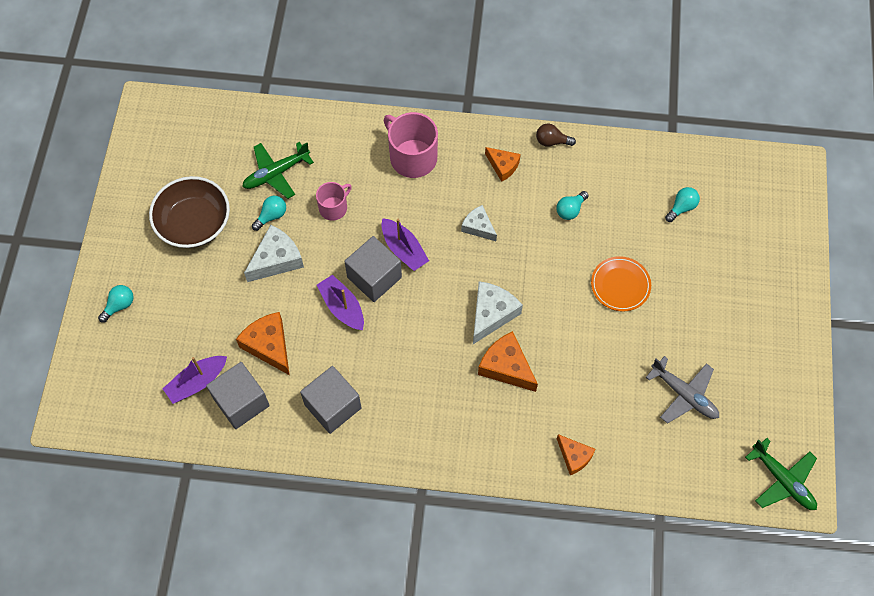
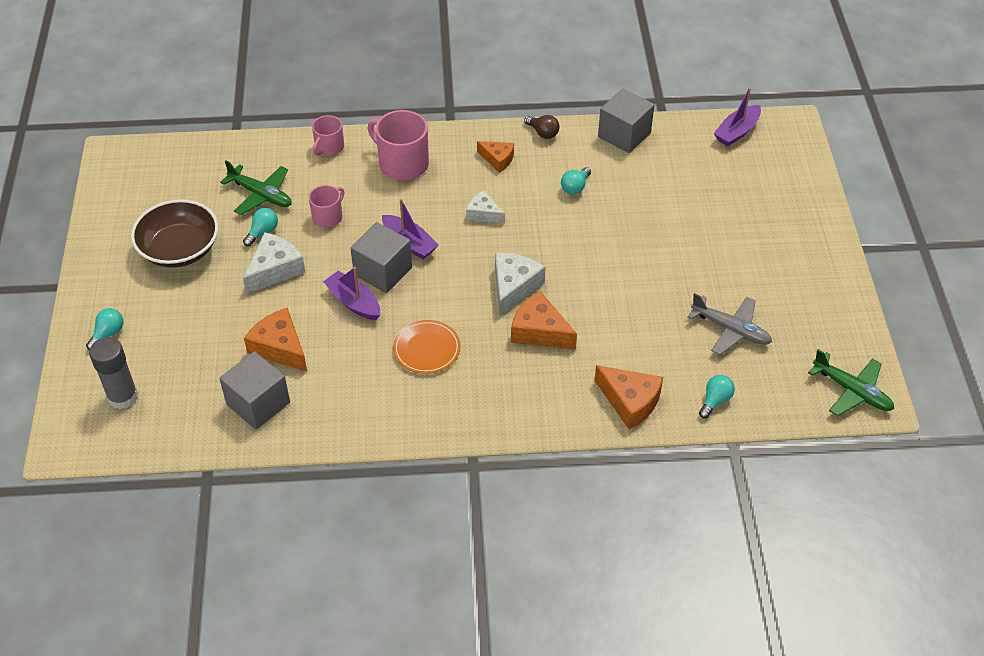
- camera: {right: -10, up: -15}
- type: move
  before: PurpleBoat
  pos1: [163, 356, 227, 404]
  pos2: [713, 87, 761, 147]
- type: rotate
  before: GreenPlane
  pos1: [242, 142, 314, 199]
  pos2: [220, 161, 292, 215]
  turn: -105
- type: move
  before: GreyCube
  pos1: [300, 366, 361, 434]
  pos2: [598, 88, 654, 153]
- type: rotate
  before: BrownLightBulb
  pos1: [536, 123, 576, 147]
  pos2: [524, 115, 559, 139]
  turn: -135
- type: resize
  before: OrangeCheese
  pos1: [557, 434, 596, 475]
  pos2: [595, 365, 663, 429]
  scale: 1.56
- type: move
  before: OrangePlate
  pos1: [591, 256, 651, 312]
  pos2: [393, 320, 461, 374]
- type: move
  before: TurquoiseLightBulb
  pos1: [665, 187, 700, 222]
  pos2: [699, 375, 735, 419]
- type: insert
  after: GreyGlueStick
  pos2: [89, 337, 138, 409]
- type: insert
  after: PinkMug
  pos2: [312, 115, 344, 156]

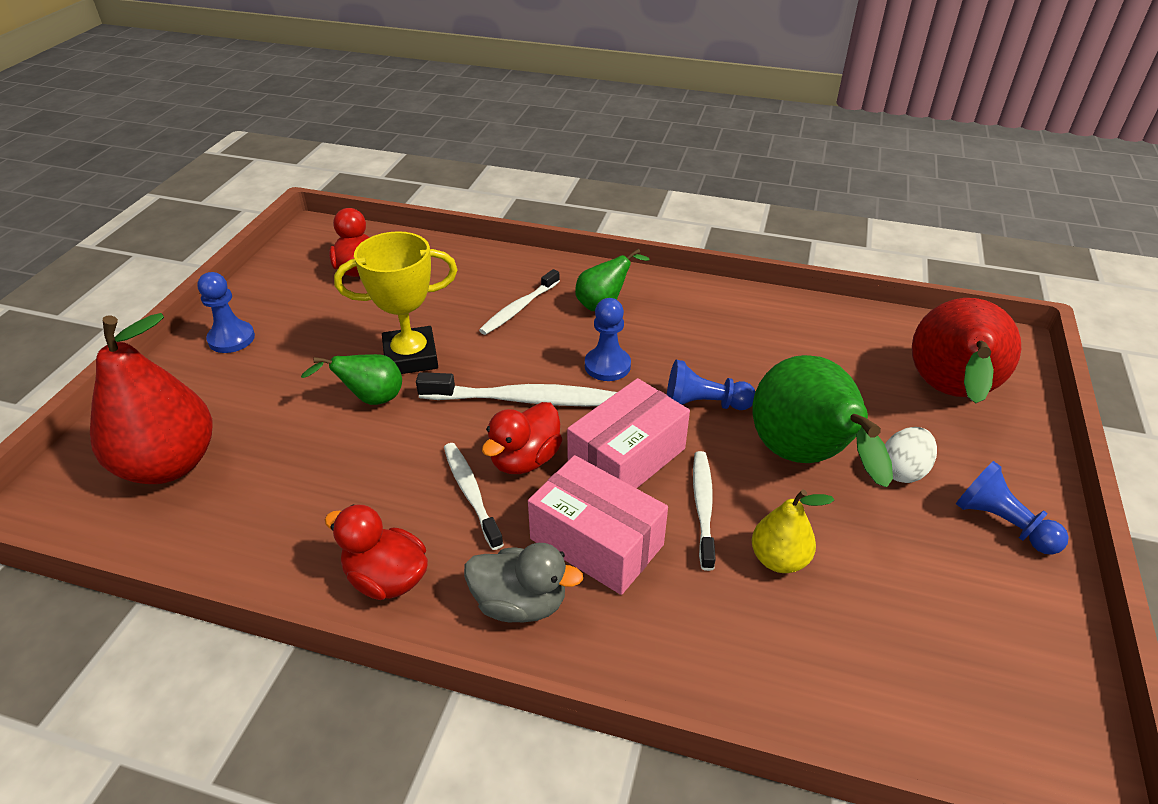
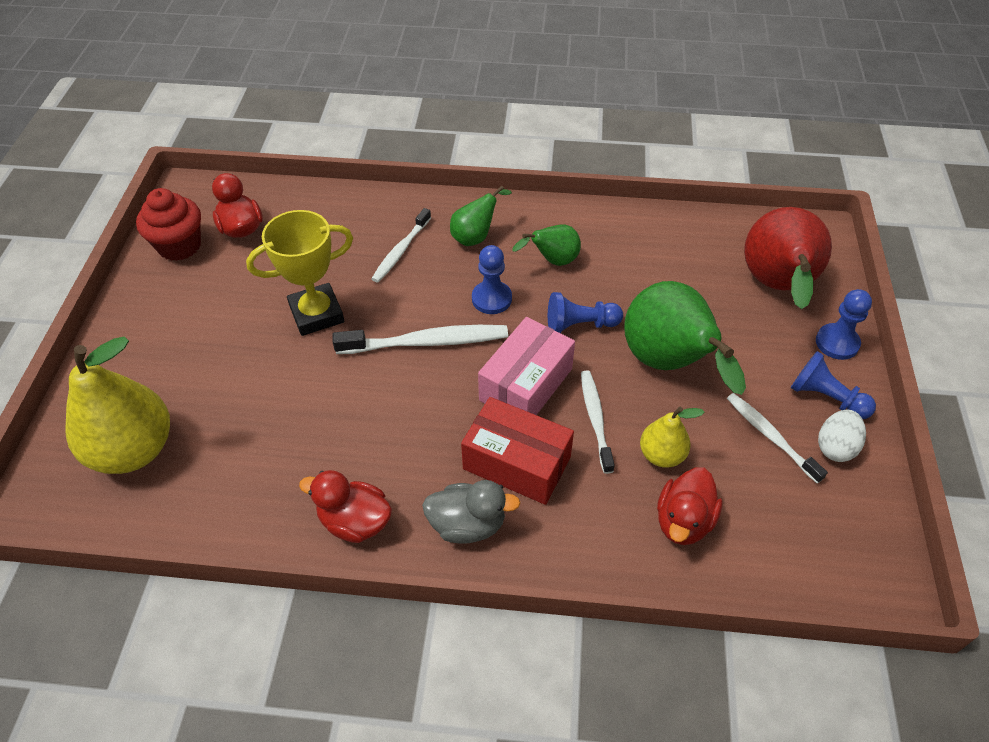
- camera: {right: -10, up: 10}
- type: recolor
  before: RedPear
  after: YellowPear
  pos1: [90, 313, 212, 484]
  pos2: [65, 337, 170, 474]
- type: move
  before: BluePawn
  pos1: [197, 272, 255, 353]
  pos2: [816, 289, 872, 360]
- type: move
  before: GreenPear
  pos1: [301, 354, 402, 405]
  pos2: [512, 224, 581, 266]
- type: move
  before: WhiteToothbrush
  pos1: [444, 443, 504, 550]
  pos2: [727, 393, 828, 484]
- type: move
  before: RedDuck
  pos1: [482, 402, 562, 474]
  pos2: [657, 467, 722, 545]
- type: recolor
  before: PinkBox
  after: RedBox
  pos1: [528, 455, 668, 595]
  pos2: [461, 397, 574, 505]
- type: move
  before: WhiteEgg
  pos1: [885, 427, 937, 483]
  pos2: [818, 409, 866, 462]
- type: insert
  after: RedCupcake
  pos2: [136, 188, 201, 261]

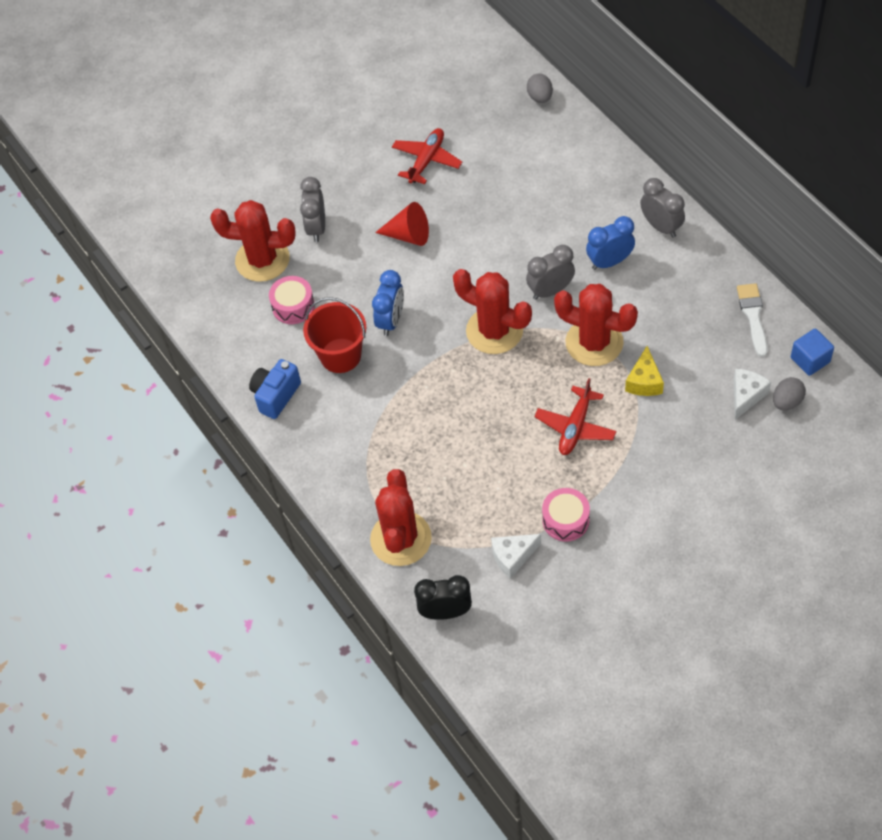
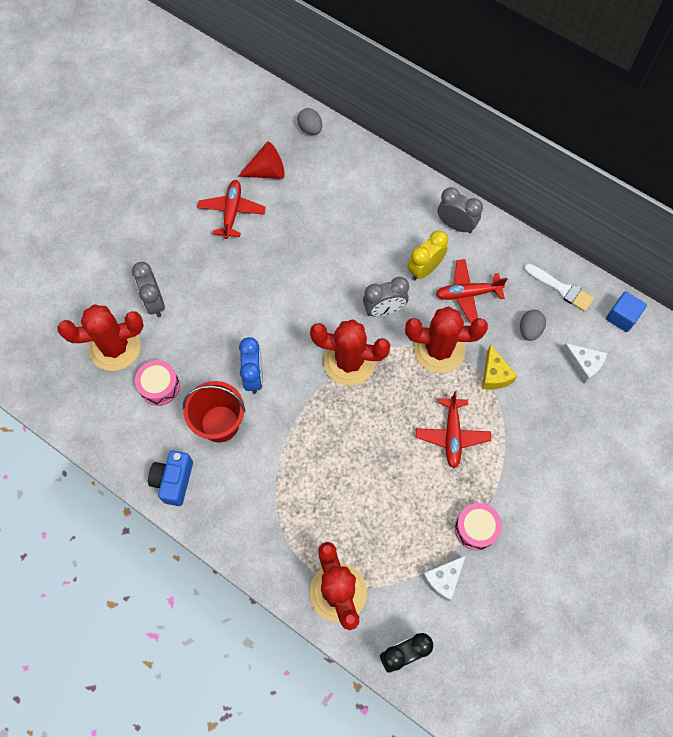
- camera: {right: -25, up: 10}
- type: move
  before: RedCone
  pos1: [375, 202, 429, 246]
  pos2: [238, 142, 285, 179]
- type: rotate
  before: GreyClock
  pos1: [526, 245, 575, 300]
  pos2: [363, 277, 409, 317]
  turn: -150
- type: recolor
  before: BlueClock
  after: YellowClock
  pos1: [586, 216, 635, 270]
  pos2: [407, 230, 448, 281]
- type: rotate
  before: WhiteCheese
  pos1: [734, 369, 771, 420]
  pos2: [561, 343, 607, 384]
  turn: 120
- type: rotate
  before: WhiteBrush
  pos1: [737, 283, 768, 357]
  pos2: [524, 264, 594, 312]
  turn: 150
- type: move
  before: GreyEgg
  pos1: [773, 377, 806, 410]
  pos2: [520, 310, 546, 341]
- type: insert
  after: RedPlane
  pos2: [435, 259, 507, 324]

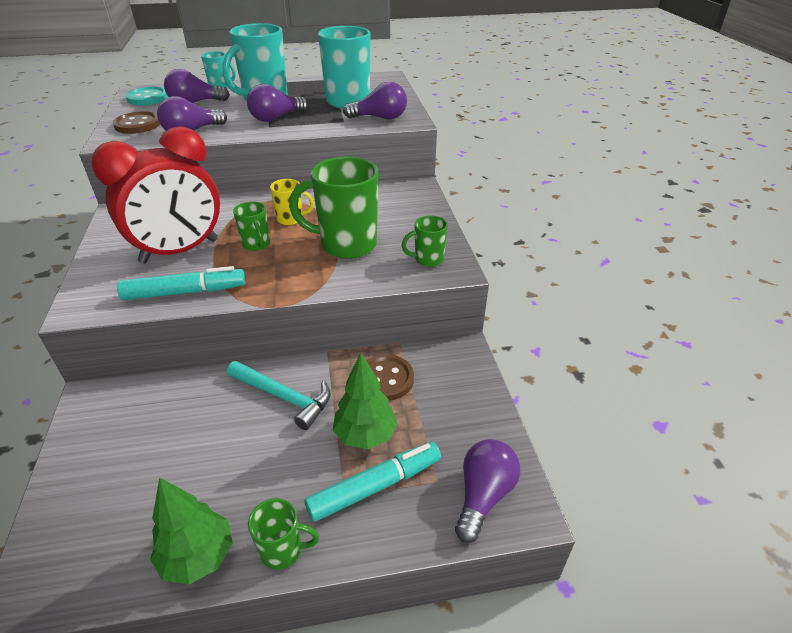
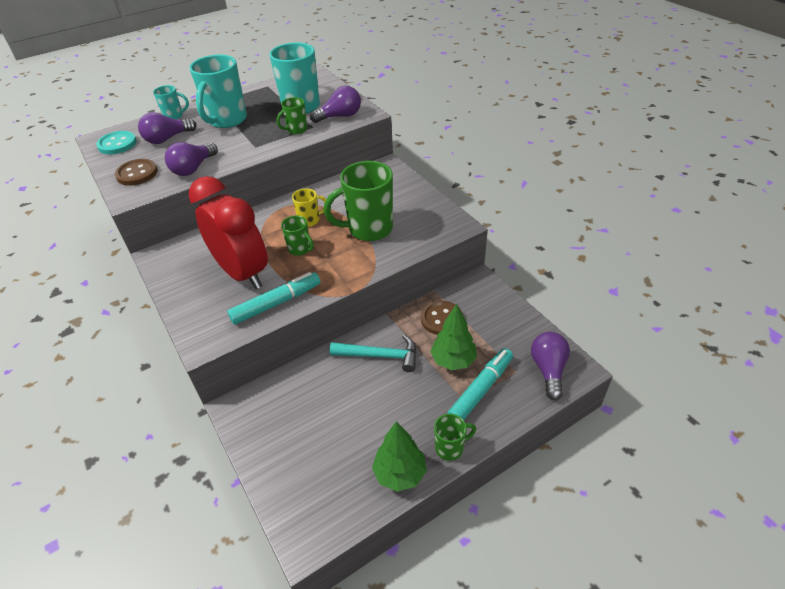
- camera: {right: -20, up: 5}
- type: rotate
  before: RedClock
  pos1: [91, 126, 220, 264]
  pos2: [189, 176, 268, 289]
  turn: -75
- type: delete
  before: PurpleLightBulb
  pos1: [247, 84, 308, 122]
- type: move
  before: GreenMug
  pos1: [402, 215, 448, 267]
  pos2: [277, 97, 307, 134]

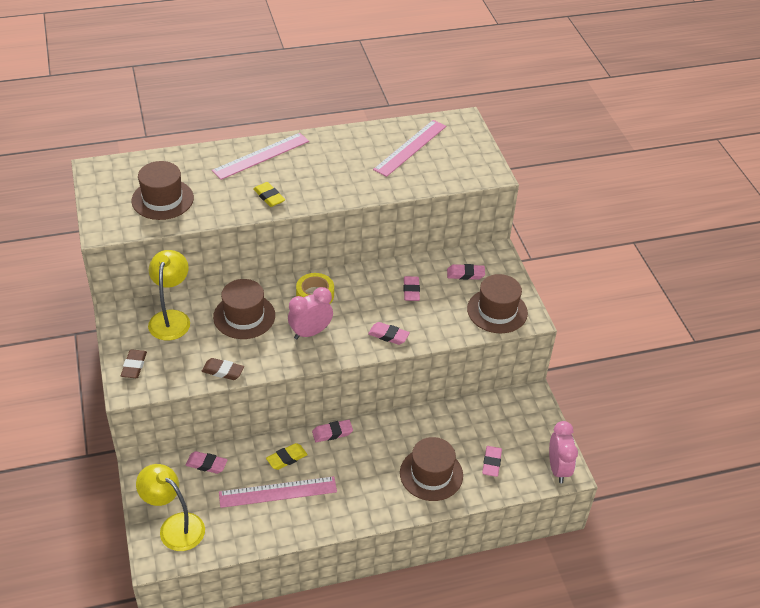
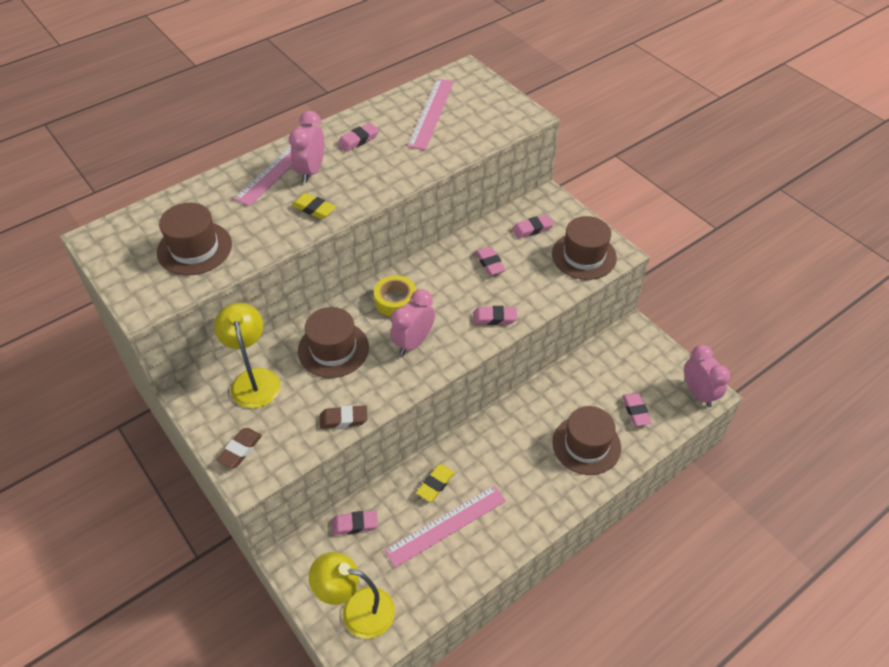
- camera: {right: -20, up: 5}
- type: rotate
  before: BrownEraser
  pos1: [121, 349, 147, 378]
  pos2: [217, 428, 262, 468]
  turn: 45
- type: move
  before: PinkEraser
  pos1: [312, 420, 353, 442]
  pos2: [337, 123, 379, 152]
- type: insert
  after: PinkClock
  pos2: [289, 111, 325, 183]

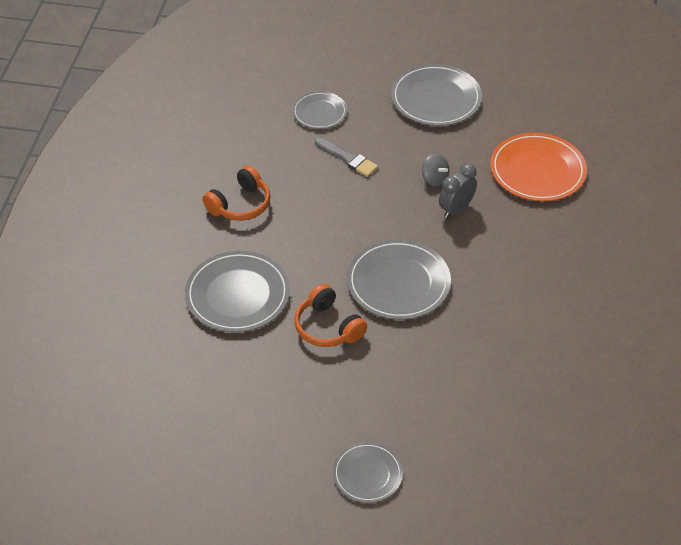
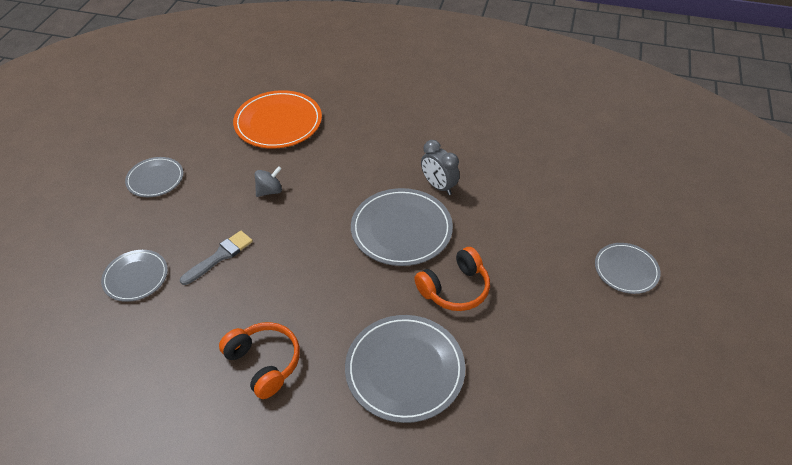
- camera: {right: -85, up: 0}
- type: resize
  before: GreyPlate
  pos1: [391, 64, 482, 126]
  pos2: [125, 157, 183, 197]
  scale: 0.6
- type: move
  before: GreyClock
  pos1: [439, 163, 477, 218]
  pos2: [421, 140, 460, 195]

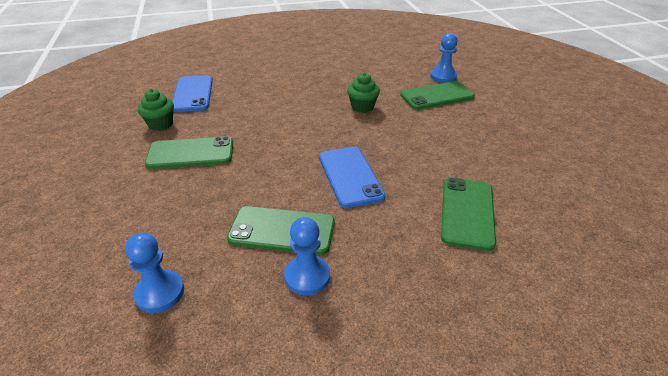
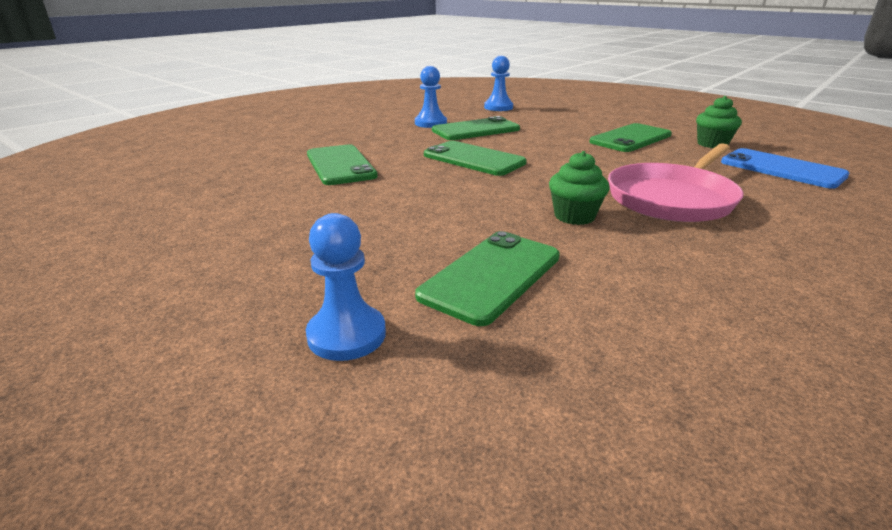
- camera: {right: 145, up: -10}
- type: recolor
  before: BluePhone
  after: GreenPhone
  pos1: [319, 147, 386, 208]
  pos2: [424, 141, 527, 176]
- type: move
  before: BluePawn
  pos1: [430, 33, 458, 83]
  pos2: [306, 213, 386, 361]
- type: insert
  after: PinkPan
  pos2: [608, 143, 743, 222]

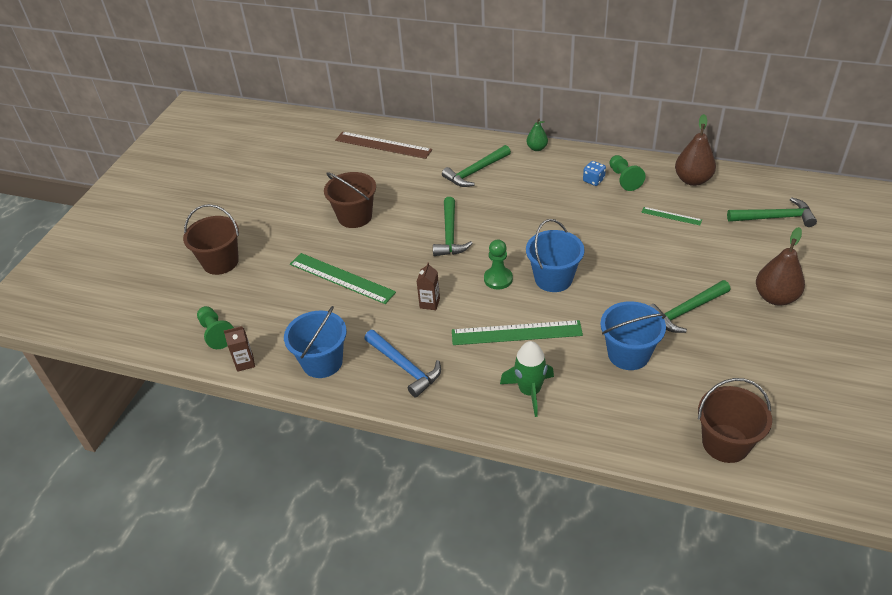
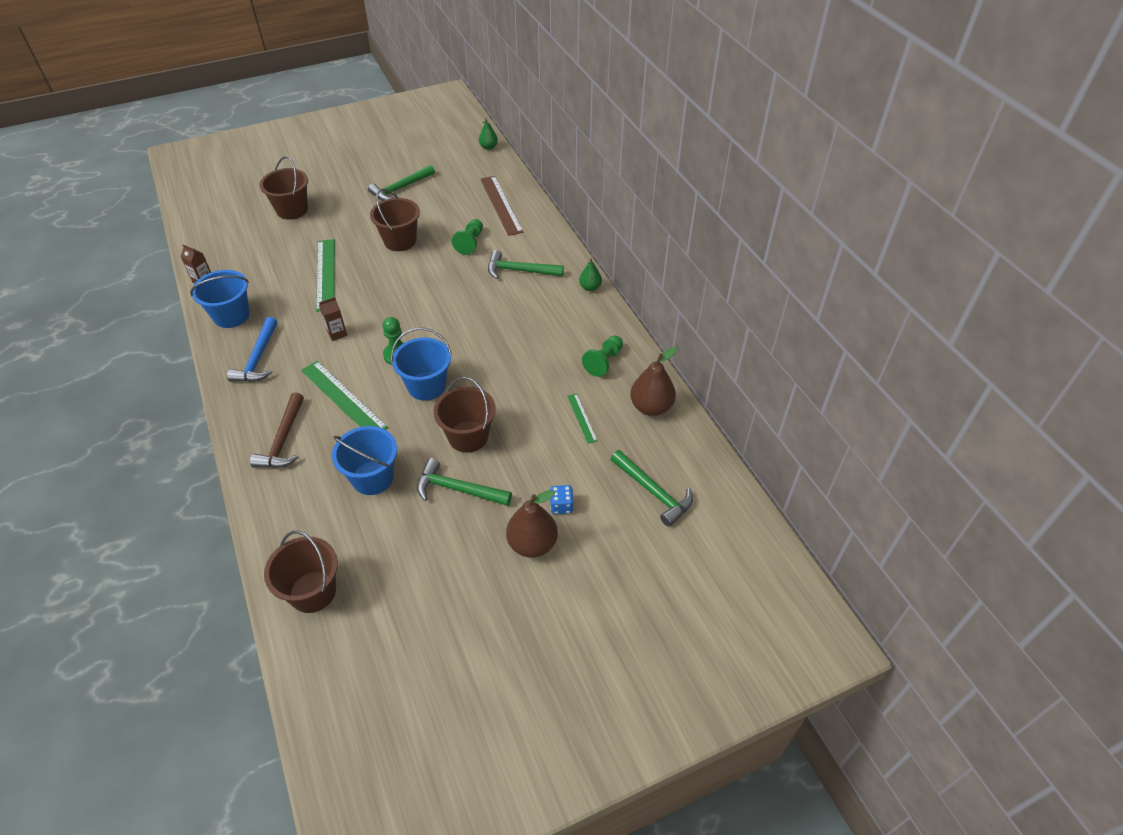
- camera: {right: 45, up: 5}
- type: move
  before: GreenPawn
  pos1: [197, 306, 234, 349]
  pos2: [452, 219, 483, 255]
- type: move
  before: GreenHammer
  pos1: [433, 197, 473, 256]
  pos2: [368, 165, 435, 201]
- type: replace
  before: GreenRocket
  after: BrownHammer
  pos1: [500, 341, 554, 417]
  pos2: [250, 393, 304, 468]
- type: move
  before: BlueDice
  pos1: [583, 161, 606, 186]
  pos2: [550, 485, 574, 514]
- type: insert
  after: BrownBucket
  pos2: [433, 377, 495, 453]
- type: insert
  after: GreenPear
  pos2: [479, 119, 498, 150]

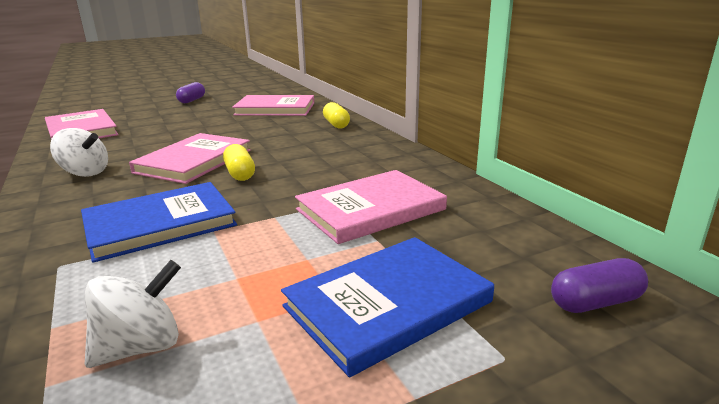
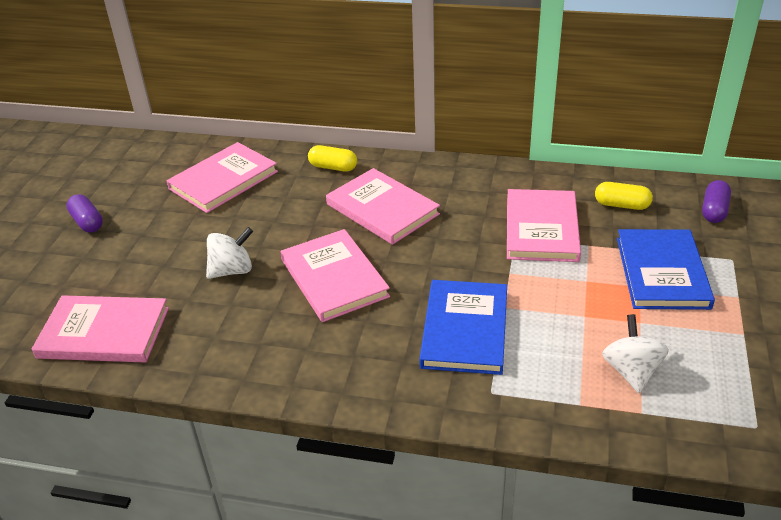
- camera: {right: -50, up: 15}
- type: move
  before: WhiteSpinningTop
  pos1: [50, 128, 108, 177]
  pos2: [206, 227, 253, 279]
- type: move
  before: YellowCapsule
  pos1: [223, 144, 255, 181]
  pos2: [595, 182, 653, 210]
- type: insert
  after: PinkBook
  pos2: [326, 168, 440, 245]

